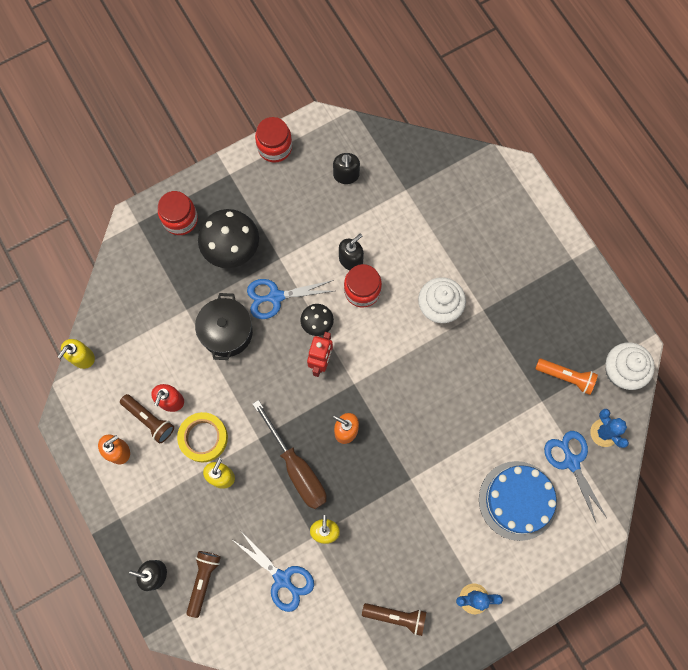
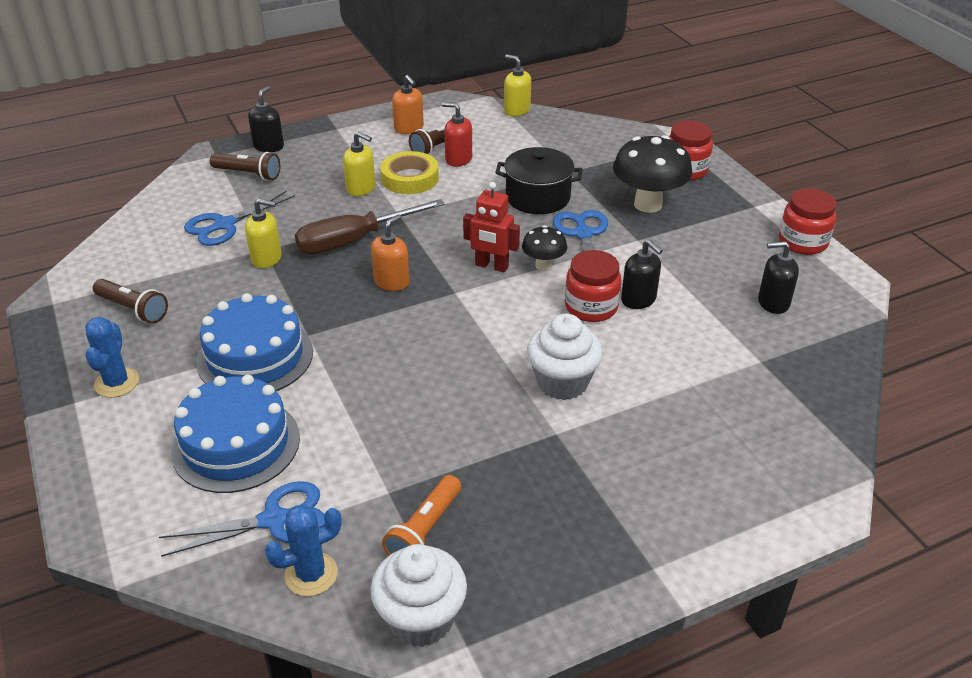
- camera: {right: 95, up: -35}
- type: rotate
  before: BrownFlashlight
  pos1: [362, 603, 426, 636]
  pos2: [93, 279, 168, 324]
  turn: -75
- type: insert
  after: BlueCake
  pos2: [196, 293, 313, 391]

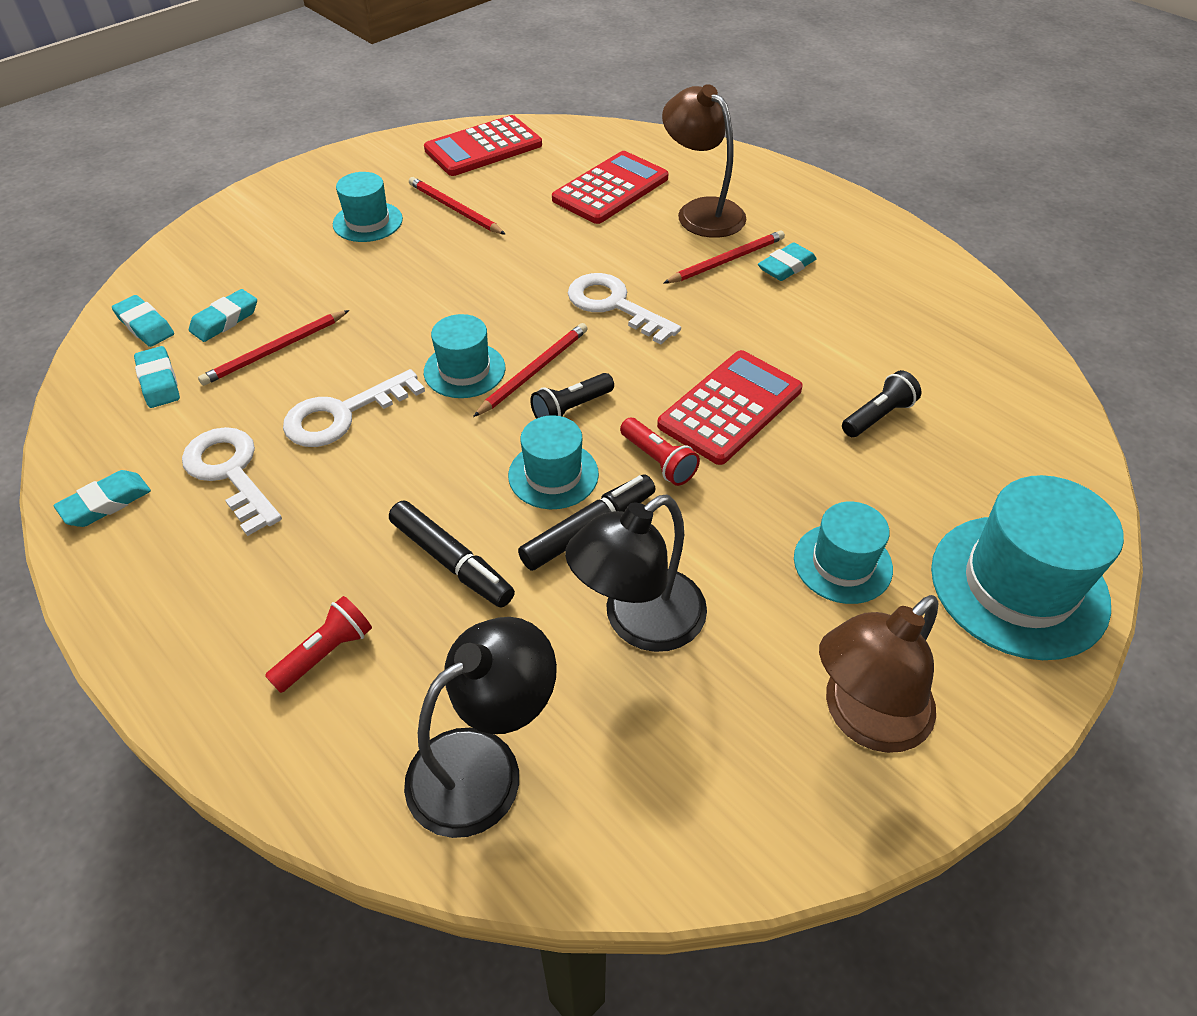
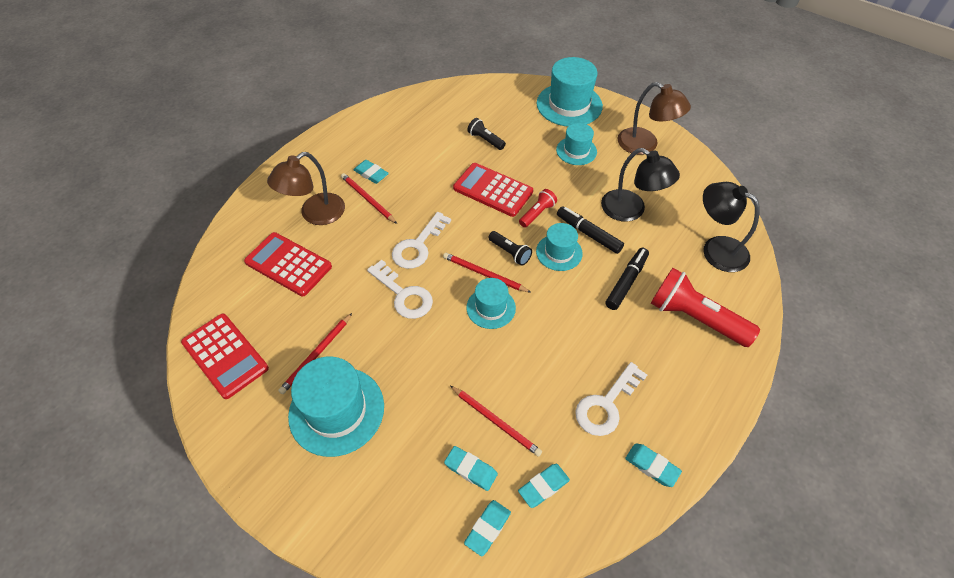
- camera: {right: -100, up: 5}
- type: resize
  before: RedFlashlight
  pos1: [265, 596, 372, 693]
  pos2: [651, 268, 760, 347]
  scale: 2.0
- type: move
  before: WhiteKey
  pos1: [283, 369, 425, 447]
  pos2: [367, 260, 433, 319]
- type: resize
  before: TurquoiseHat
  pos1: [333, 172, 403, 242]
  pos2: [288, 356, 384, 457]
  scale: 1.73

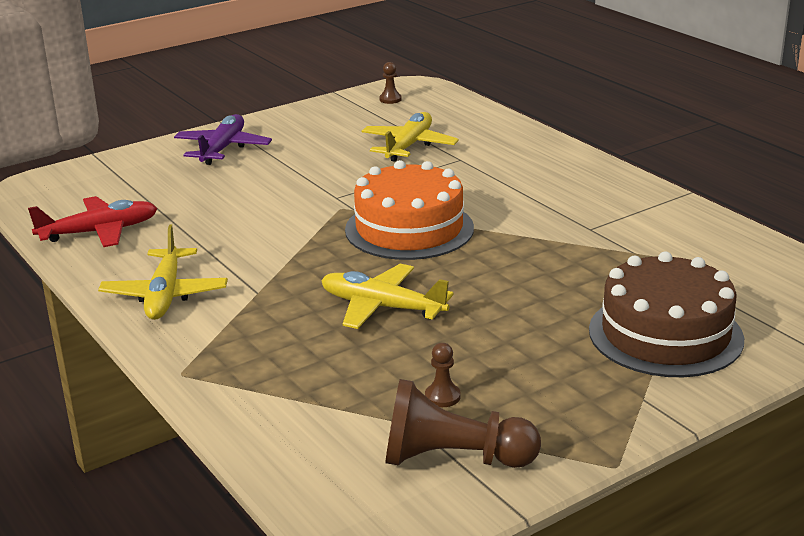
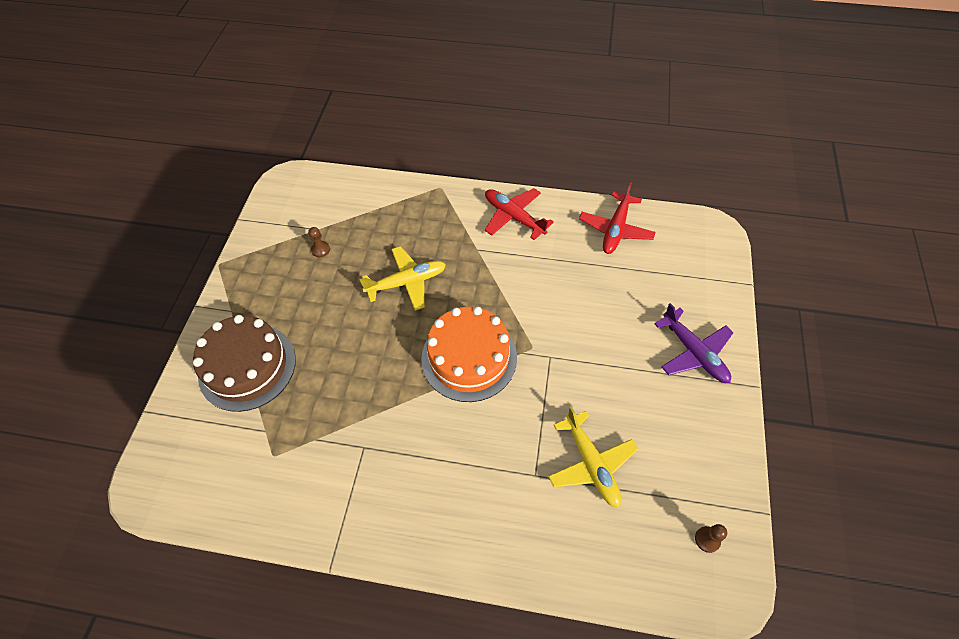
- camera: {right: 135, up: 30}
- type: recolor
  before: YellowPlane
  after: RedPlane
  pos1: [98, 225, 228, 320]
  pos2: [485, 188, 554, 240]
- type: delete
  before: BrownPawn
  pos1: [385, 379, 541, 468]

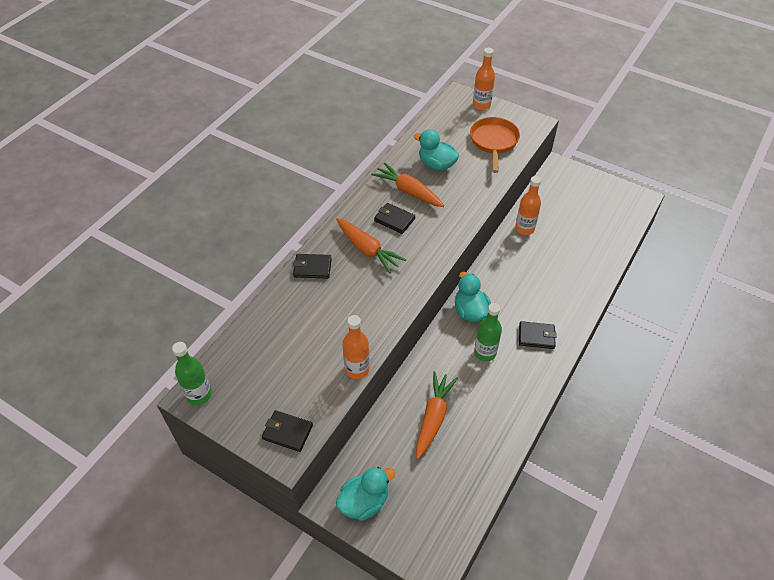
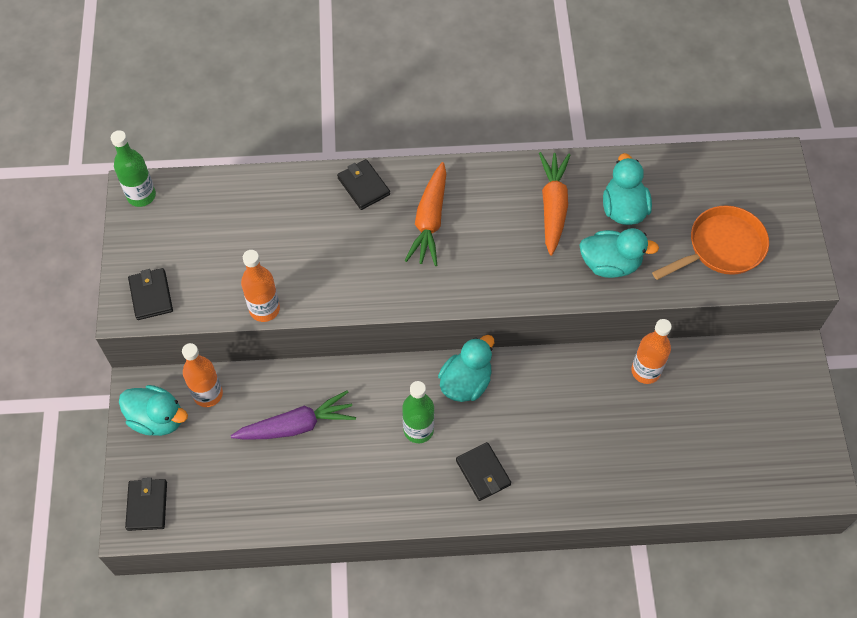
- camera: {right: 55, up: 10}
- type: move
  before: BlackWallet
  pos1: [374, 203, 415, 234]
  pos2: [125, 478, 167, 531]
- type: recolor
  before: OrangeCarrot
  after: PurpleCarrot
  pos1: [416, 371, 458, 459]
  pos2: [231, 390, 356, 440]
- type: move
  before: OrangeBottle
  pos1: [473, 48, 495, 110]
  pos2: [182, 343, 223, 407]
- type: insert
  after: TurquoiseDuck
  pos2: [579, 228, 659, 278]

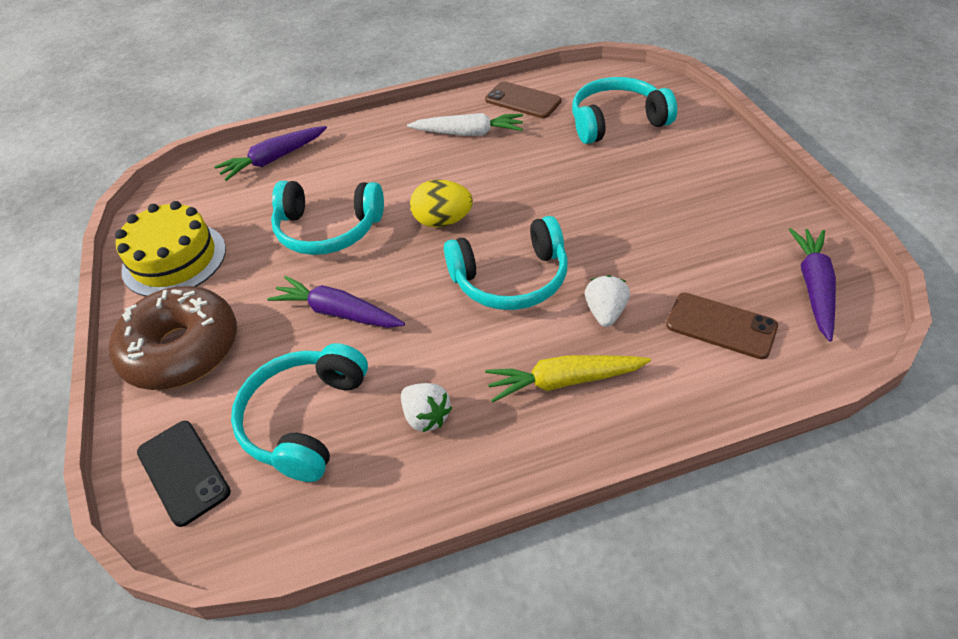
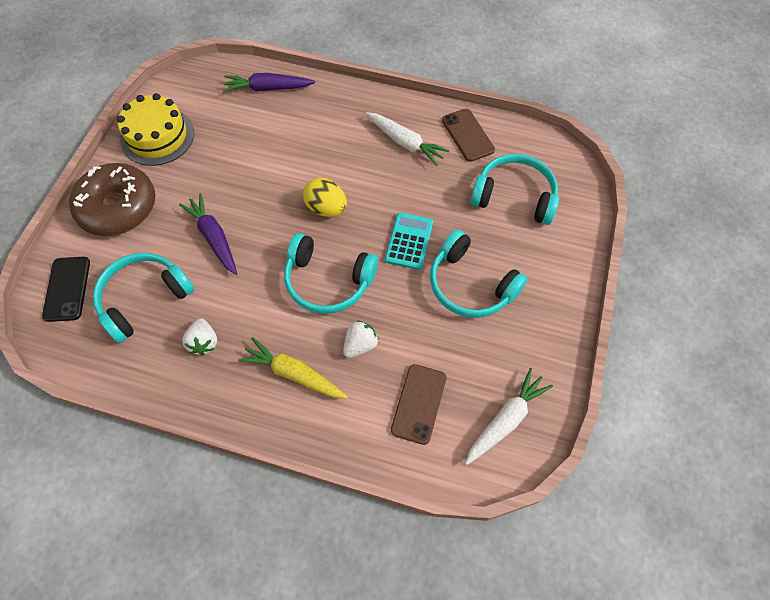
- camera: {right: 30, up: 15}
- type: move
  before: TurquoiseHeadphones
  pos1: [271, 181, 384, 255]
  pos2: [430, 230, 528, 318]
- type: rotate
  before: BrownPhone
  pos1: [666, 293, 778, 359]
  pos2: [391, 364, 446, 445]
  turn: 45
- type: recolor
  before: PurpleCarrot
  after: WhiteCarrot
  pos1: [789, 228, 836, 342]
  pos2: [465, 368, 553, 465]
- type: insert
  after: TurquoiseCalculator
  pos2: [385, 213, 433, 270]

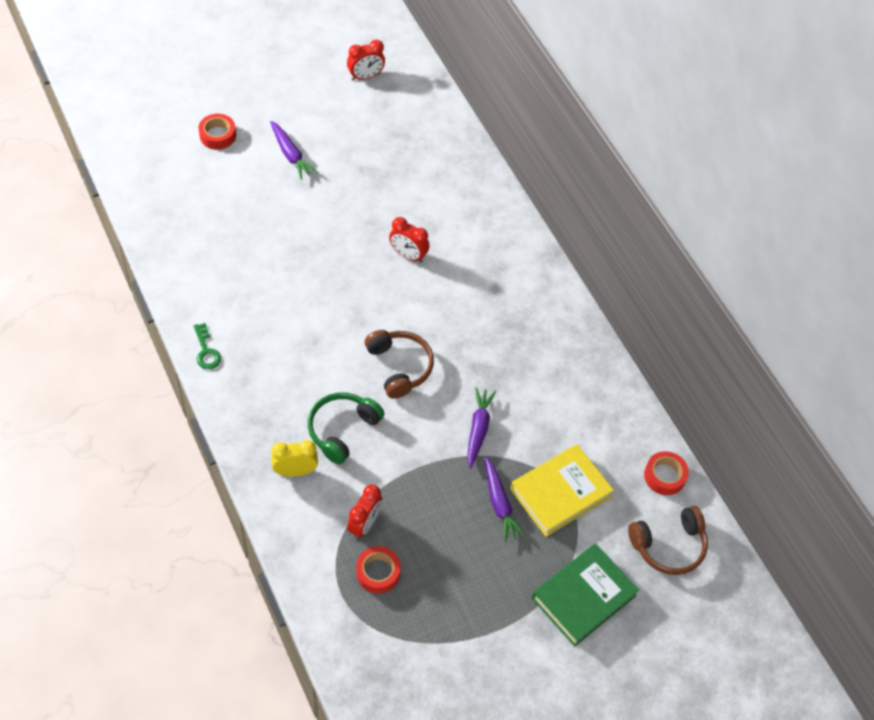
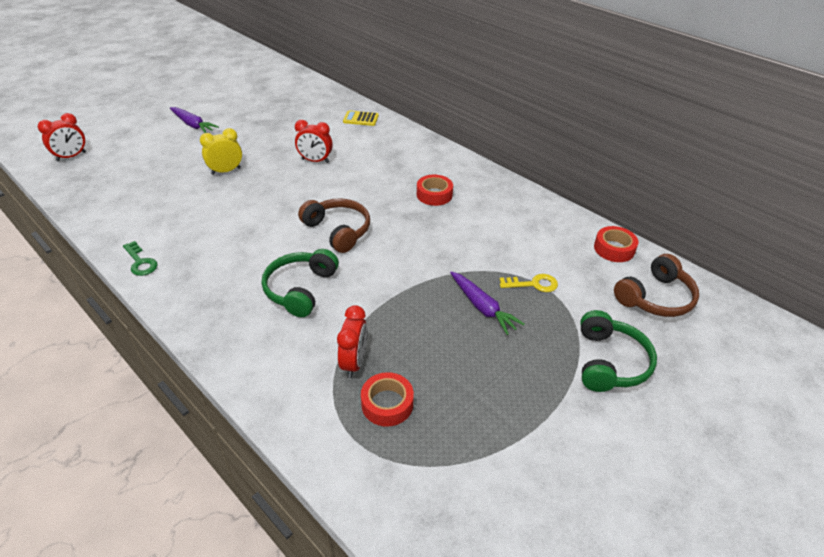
- camera: {right: -15, up: -15}
- type: move
  before: RedTape
  pos1: [198, 114, 236, 150]
  pos2: [417, 175, 453, 206]
- type: move
  before: YellowClock
  pos1: [271, 440, 318, 477]
  pos2: [200, 128, 242, 175]
- type: move
  before: RedClock
  pos1: [347, 40, 385, 81]
  pos2: [38, 113, 86, 161]
- type: delete
  before: PurpleCarrot
  pos1: [467, 387, 496, 468]
- type: replace
  before: YellowBook
  after: YellowKey
  pos1: [510, 444, 614, 537]
  pos2: [500, 274, 558, 292]
- type: replace
  before: GreenBook
  after: GreenHeadphones
  pos1: [532, 543, 639, 647]
  pos2: [580, 310, 657, 392]
- type: insert
  after: YellowCalculator
  pos2: [343, 110, 379, 126]

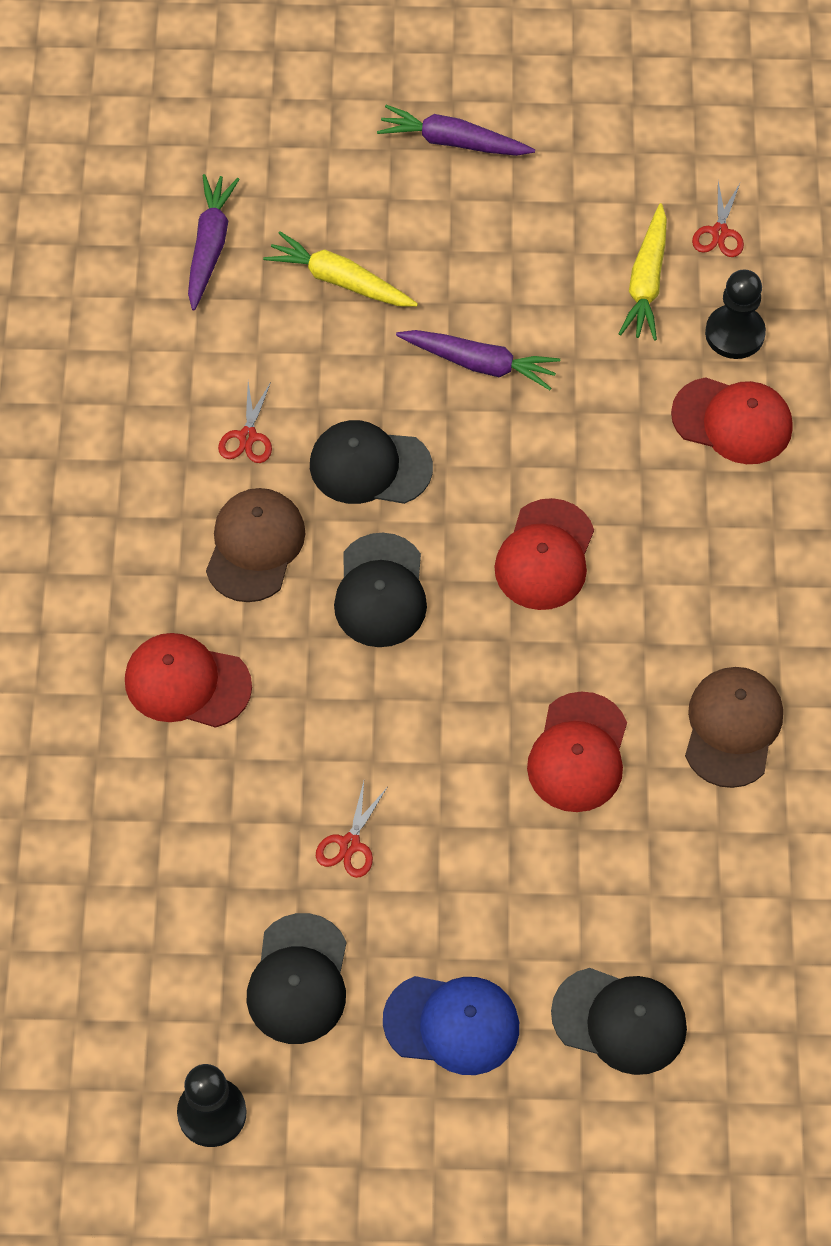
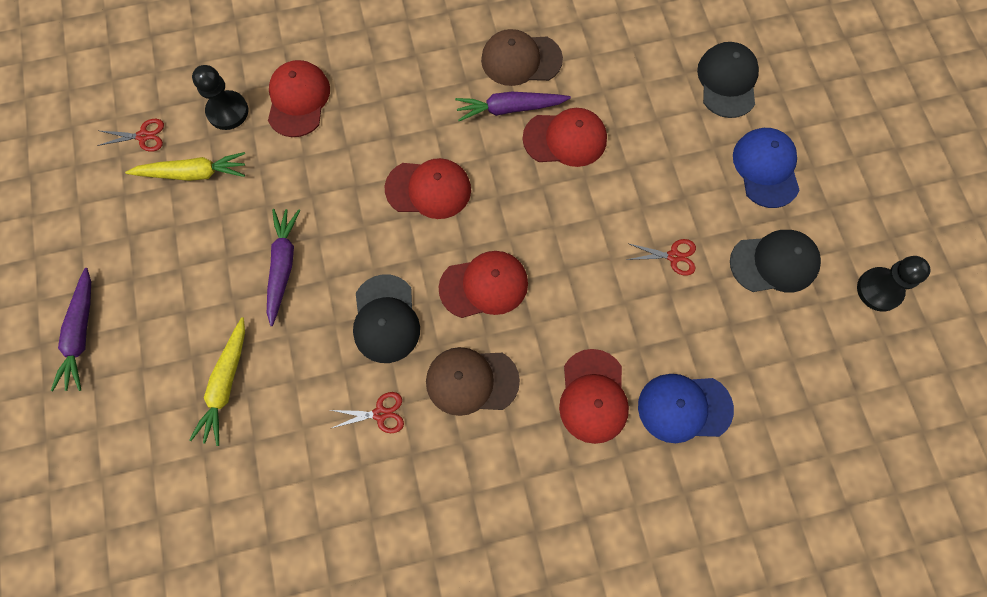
- camera: {right: -105, up: 10}
- type: move
  before: PurpleCarrot
  pos1: [188, 174, 240, 310]
  pos2: [455, 92, 571, 121]
- type: recolor
  before: BlackCap
  after: RedCap
  pos1: [334, 533, 427, 647]
  pos2: [439, 251, 528, 318]
- type: insert
  after: BlueCap
  pos2: [638, 374, 734, 443]

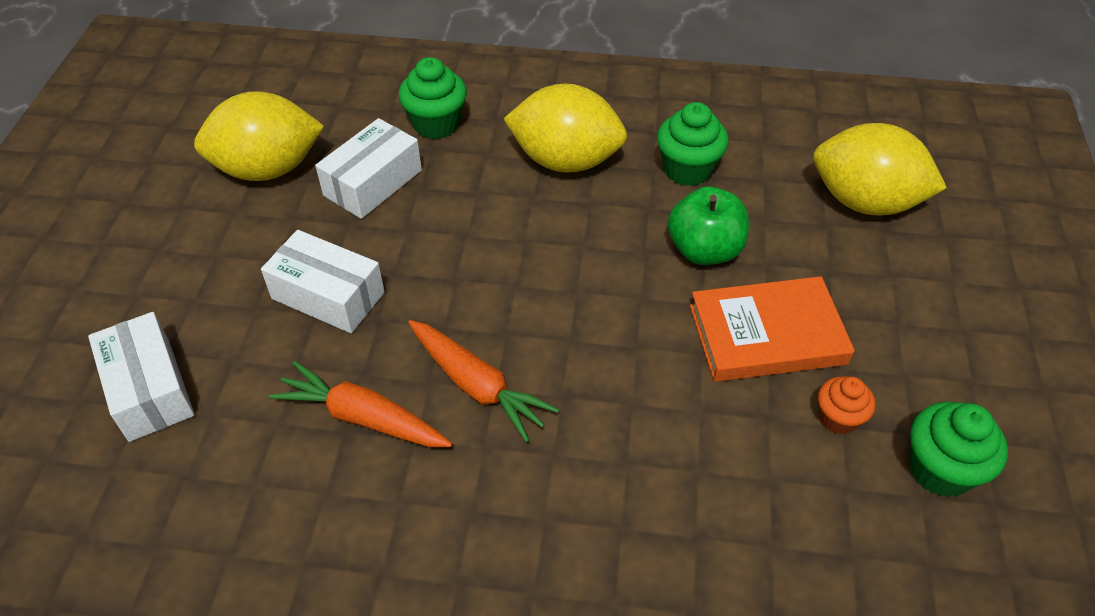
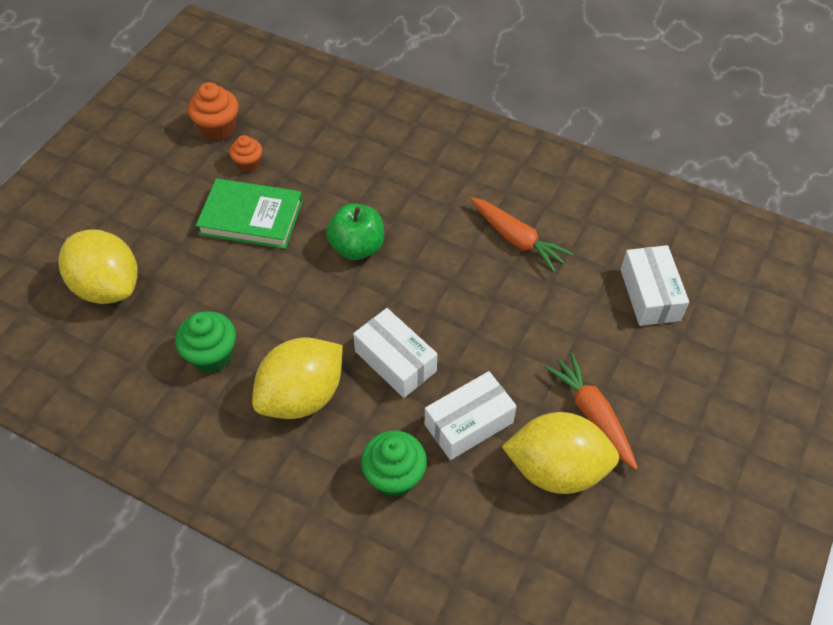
- camera: {right: -160, up: 5}
- type: move
  before: WhiteBox
  pos1: [261, 230, 385, 333]
  pos2: [353, 308, 437, 398]
- type: move
  before: OrangeCarrot
  pos1: [408, 320, 559, 442]
  pos2: [545, 353, 638, 470]
- type: rotate
  before: YellowLemon
  pos1: [504, 84, 627, 172]
  pos2: [252, 337, 343, 419]
  turn: -75
- type: move
  before: GreenApple
  pos1: [668, 186, 749, 265]
  pos2: [326, 203, 384, 260]
- type: recolor
  before: OrangeBook
  after: GreenBook
  pos1: [690, 276, 855, 382]
  pos2: [196, 178, 303, 249]
- type: recolor
  before: GreenCupcake
  after: OrangeCupcake
  pos1: [909, 401, 1008, 497]
  pos2: [188, 82, 239, 141]

